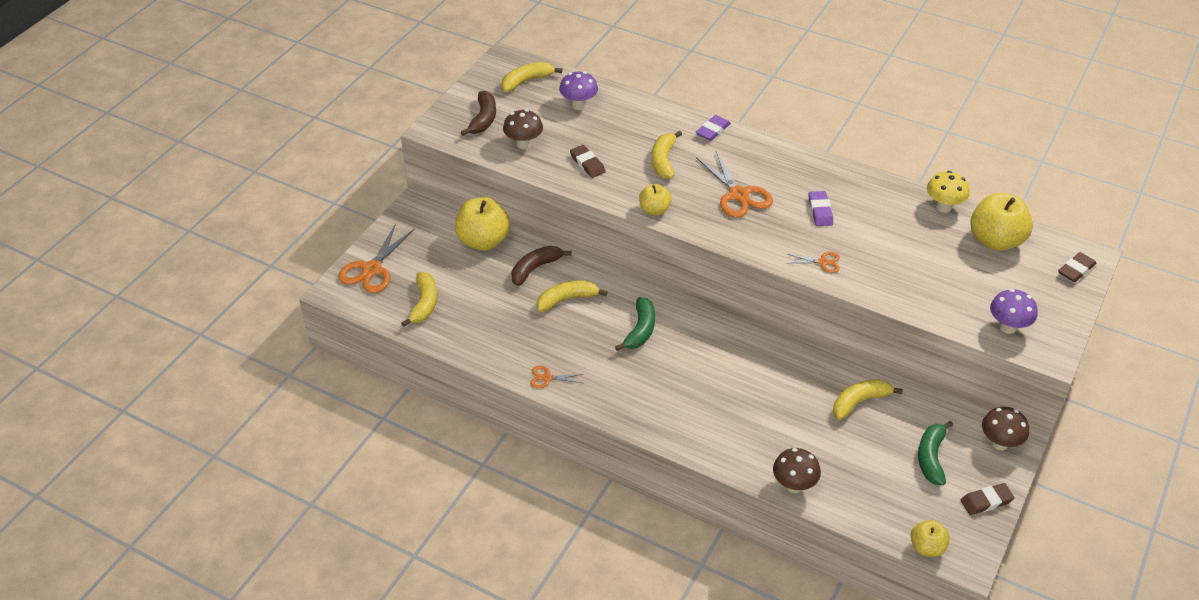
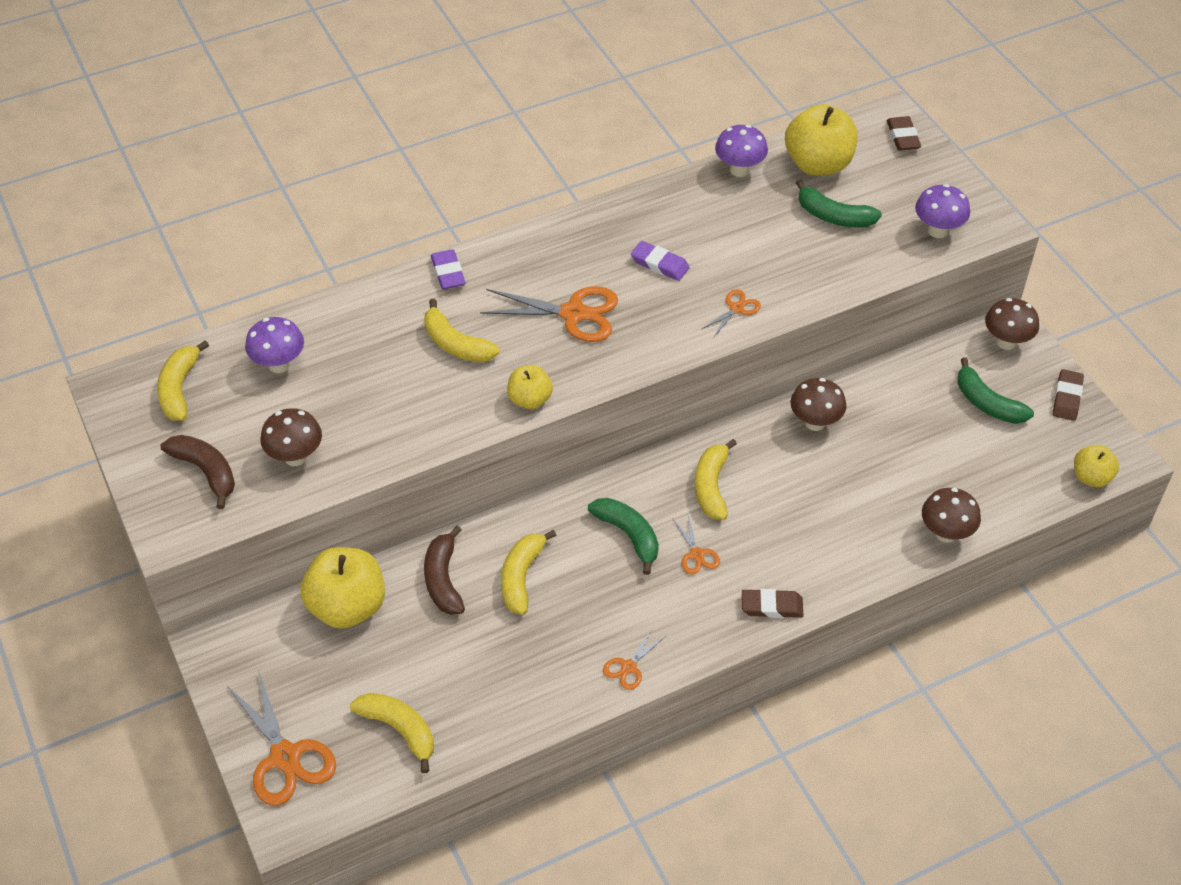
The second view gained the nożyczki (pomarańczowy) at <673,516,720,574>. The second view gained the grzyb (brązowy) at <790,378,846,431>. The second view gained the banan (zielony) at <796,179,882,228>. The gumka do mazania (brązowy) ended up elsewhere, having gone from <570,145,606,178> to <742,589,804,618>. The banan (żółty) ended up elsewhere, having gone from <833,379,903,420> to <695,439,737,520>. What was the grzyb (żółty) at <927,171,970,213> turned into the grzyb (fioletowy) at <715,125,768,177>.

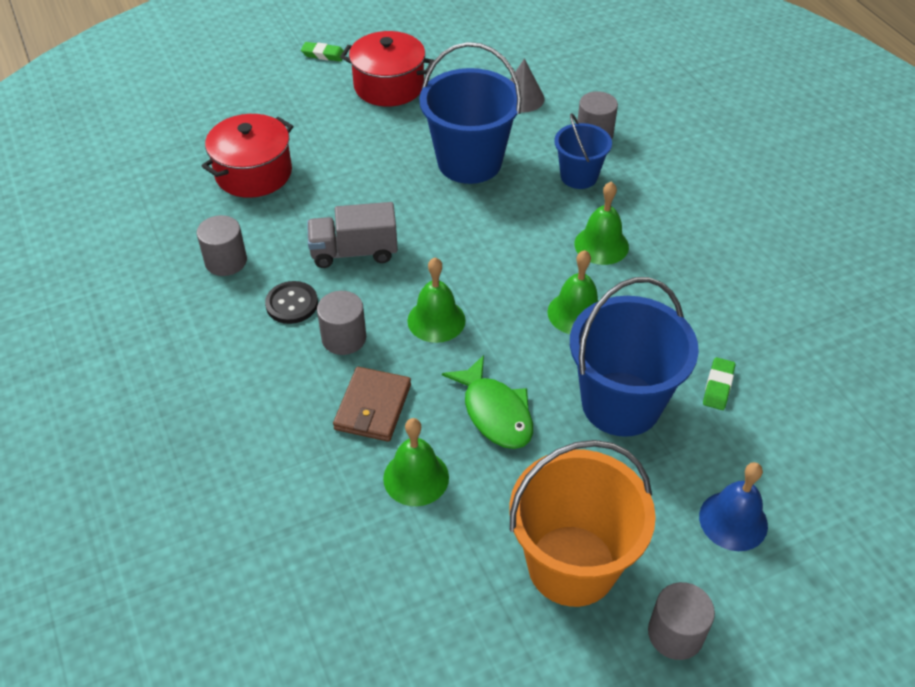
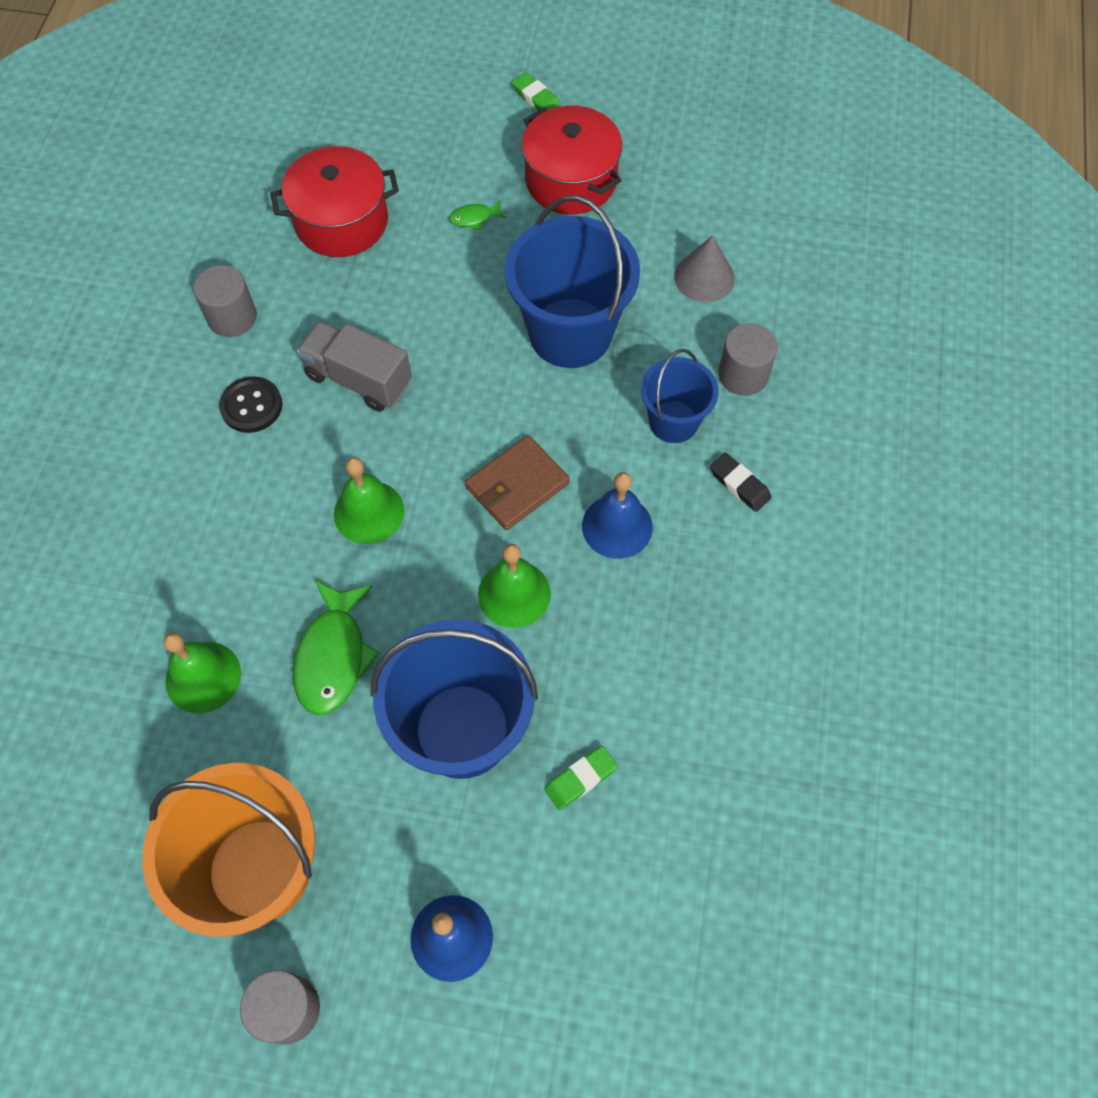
The second view lost the walec (szary) at <317,291,366,355>. The second view gained the ryba (zielony) at <449,200,506,230>. The second view gained the gumka do mazania (czarny) at <710,453,771,512>. The portfel (brązowy) ended up elsewhere, having gone from <333,367,411,442> to <465,435,570,530>. What was the dzwonek (zielony) at <574,181,629,265> turned into the dzwonek (niebieski) at <582,472,653,559>.

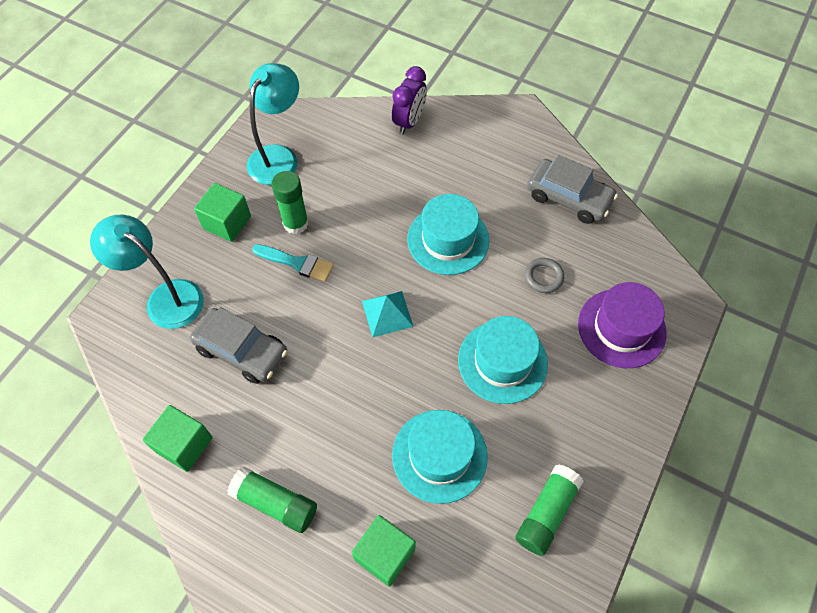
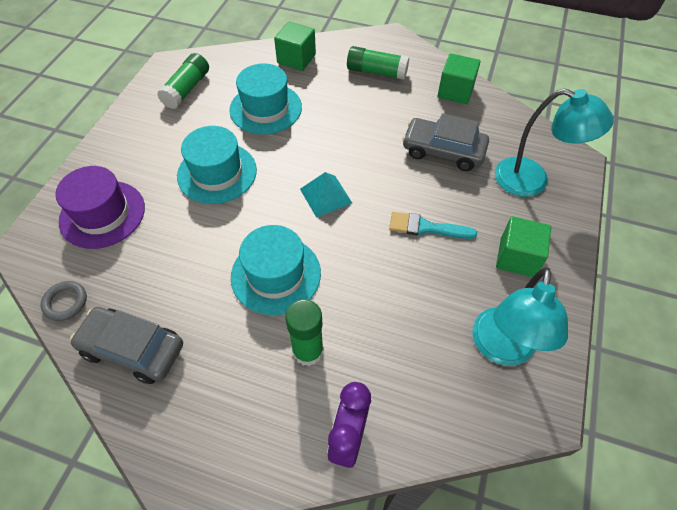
The klej w sztyfcie (zielony) ended up elsewhere, having gone from <271,171,309,234> to <285,299,324,366>. The pierścień (szary) ended up elsewhere, having gone from <525,258,564,293> to <41,281,87,321>.

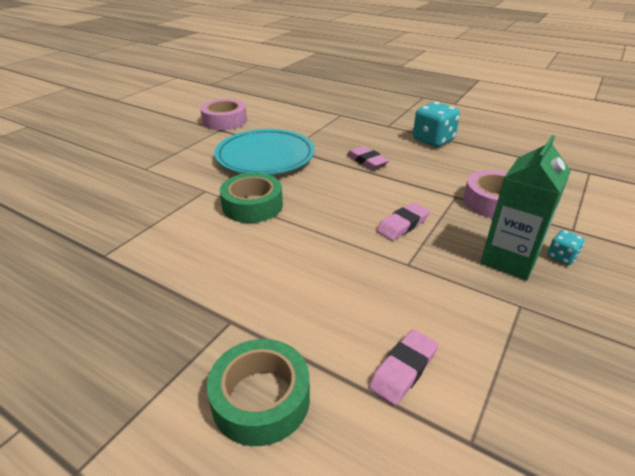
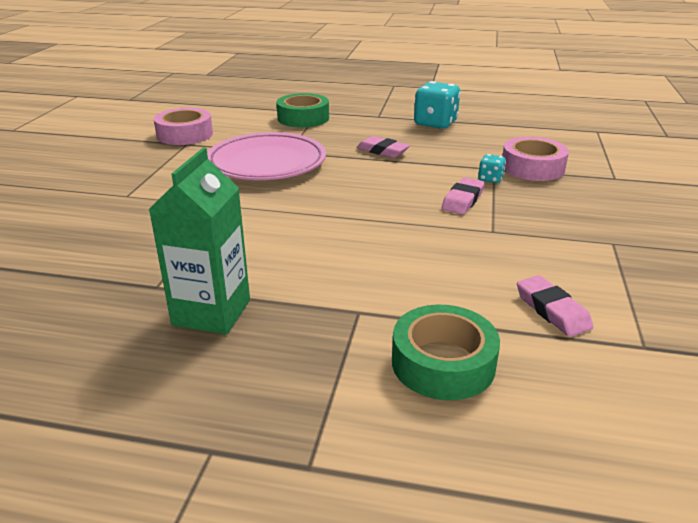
The taśma klejąca (zielony) ended up elsewhere, having gone from <220,173,283,223> to <277,93,329,127>. The karton mleka (zielony) ended up elsewhere, having gone from <480,135,571,280> to <148,148,250,335>. The kostka do gry (turkusowy) ended up elsewhere, having gone from <547,230,585,265> to <478,154,506,183>. What was the talerz (turkusowy) at <214,129,315,175> turned into the talerz (różowy) at <207,132,326,180>. The gumka do mazania (różowy) at <369,329,438,405> ended up facing another way, 45 degrees counterclockwise from before.

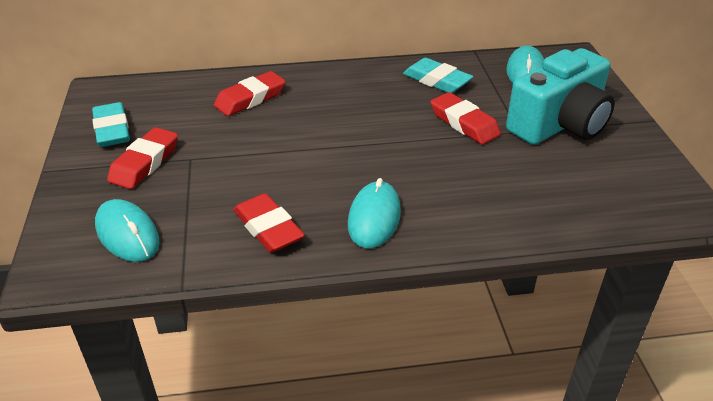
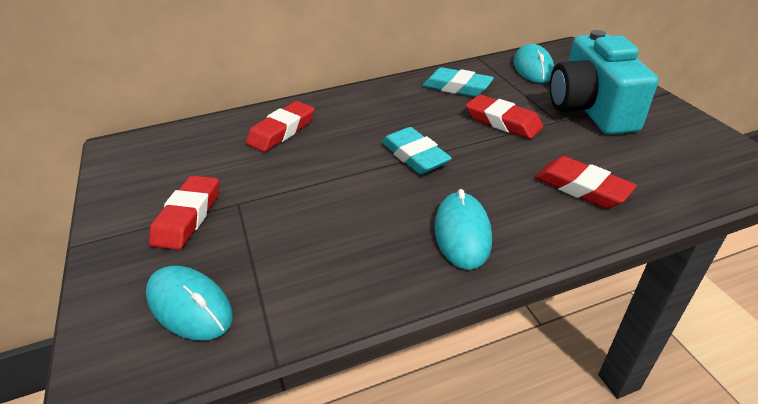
The gumka do mazania (turkusowy) ended up elsewhere, having gone from <92,102,130,147> to <382,127,452,174>. The gumka do mazania (czerwony) ended up elsewhere, having gone from <233,193,305,253> to <535,156,637,208>. The aparat fotograficzny (turkusowy) at <506,48,615,145> ended up facing another way, 135 degrees clockwise from before.

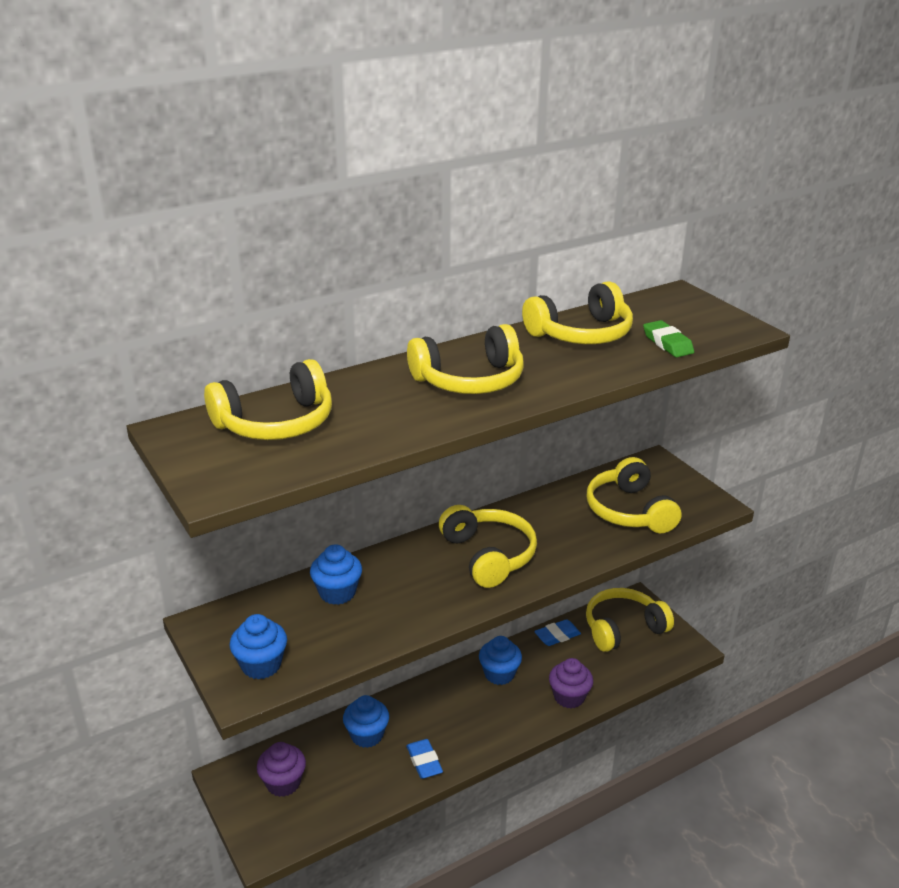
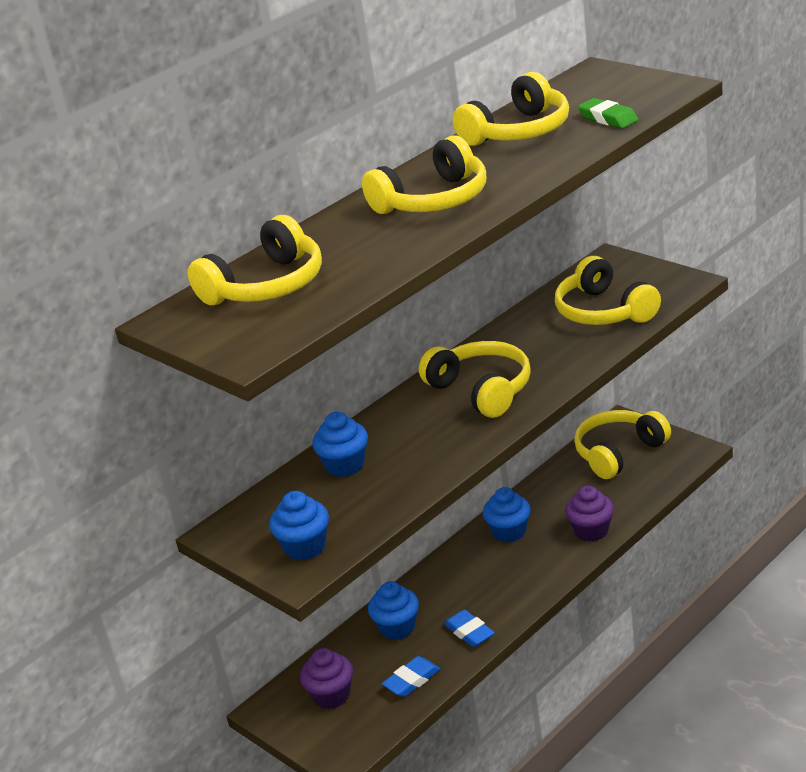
The gumka do mazania (niebieski) ended up elsewhere, having gone from <534,619,581,646> to <382,656,440,697>.

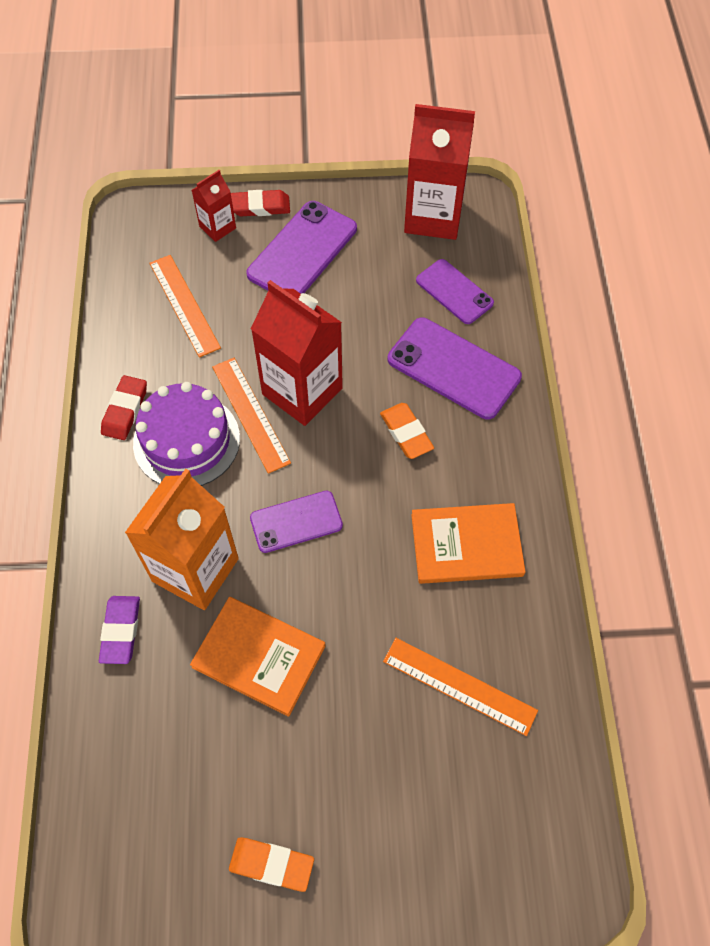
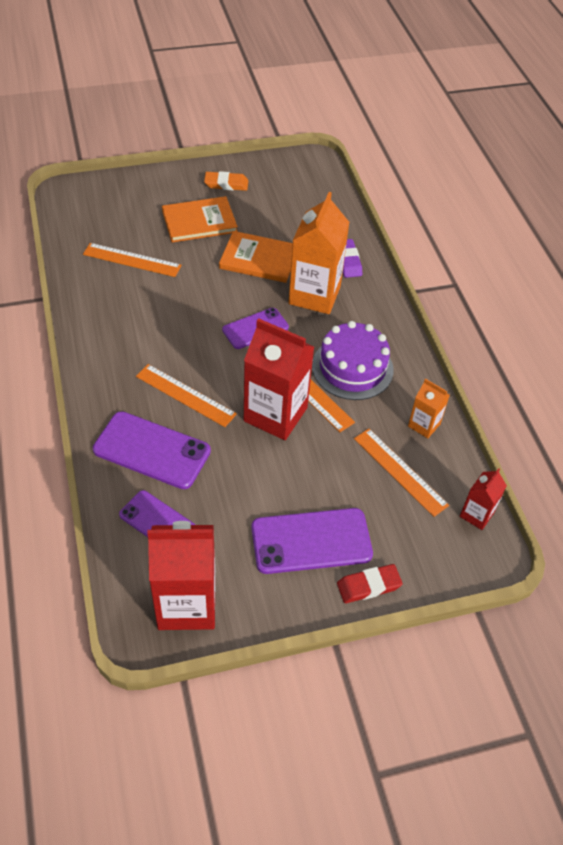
The second view lost the gumka do mazania (czerwony) at <101,375,147,440>. The second view gained the karton mleka (pomarańczowy) at <408,379,450,438>. The karton mleka (czerwony) ended up elsewhere, having gone from <192,170,236,242> to <460,468,507,530>. The książka (pomarańczowy) ended up elsewhere, having gone from <411,503,526,584> to <162,196,238,242>. Where the gumka do mazania (pomarańczowy) stood at <380,403,434,459>, the linijka (pomarańczowy) came to stand at <136,364,237,427>. The telefon (fioletowy) at <246,201,357,294> ended up facing another way, 60 degrees clockwise from before.

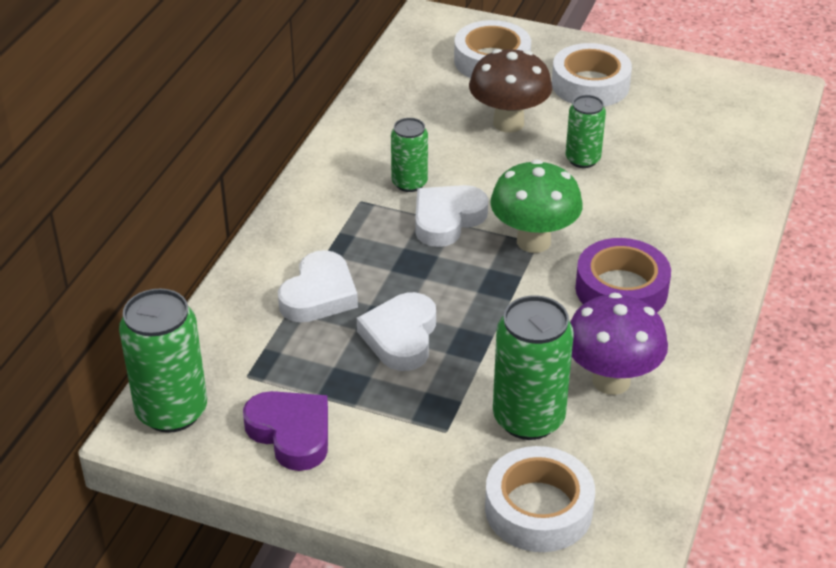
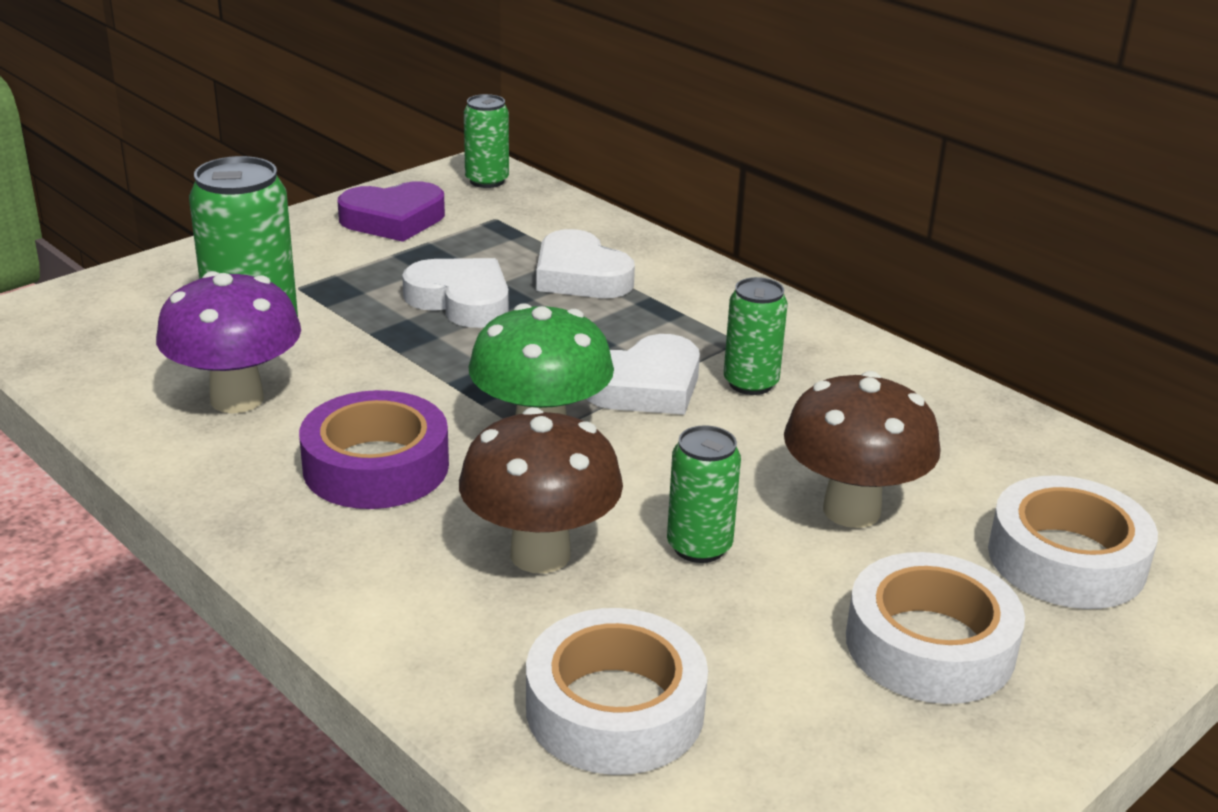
The second view gained the grzyb (brązowy) at <459,407,623,573>. The taśma klejąca (biały) ended up elsewhere, having gone from <485,446,595,552> to <526,608,708,775>. The serce (biały) at <415,185,488,247> ended up facing another way, 75 degrees clockwise from before. The size of the puszka (zielony) at <119,289,207,433> changed by a factor of 0.60.

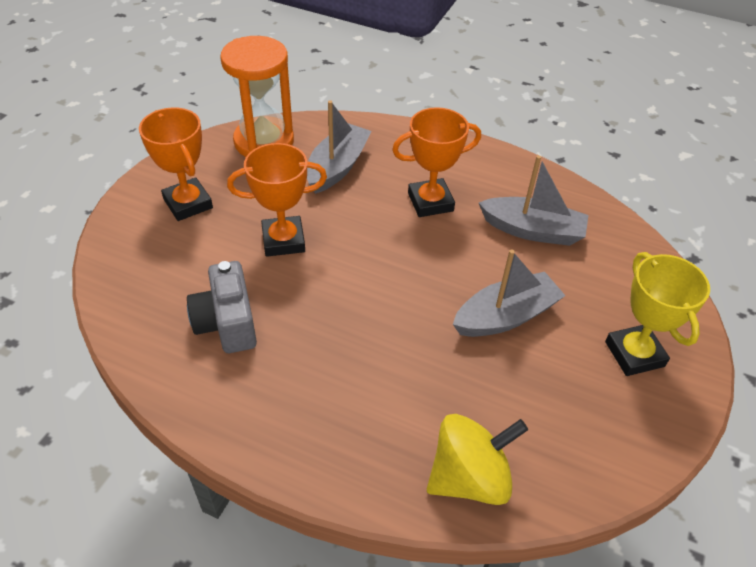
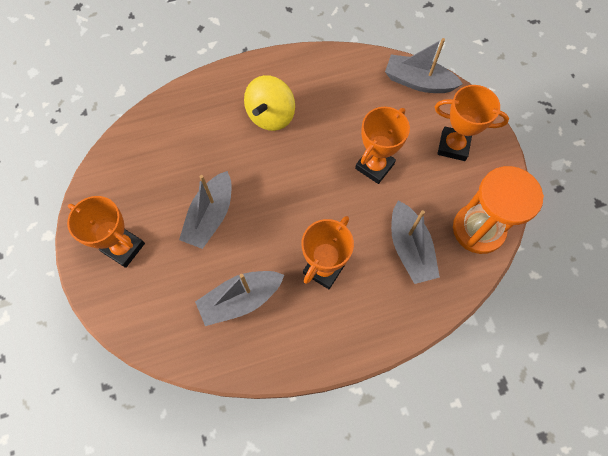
The second view lost the aparat fotograficzny (szary) at <187,261,257,353>. The second view gained the łódka (szary) at <385,38,463,93>. The bączek (żółty) ended up elsewhere, having gone from <427,414,528,505> to <244,75,295,131>. What was the puchar (żółty) at <605,252,710,376> turned into the puchar (pomarańczowy) at <67,196,145,268>.

